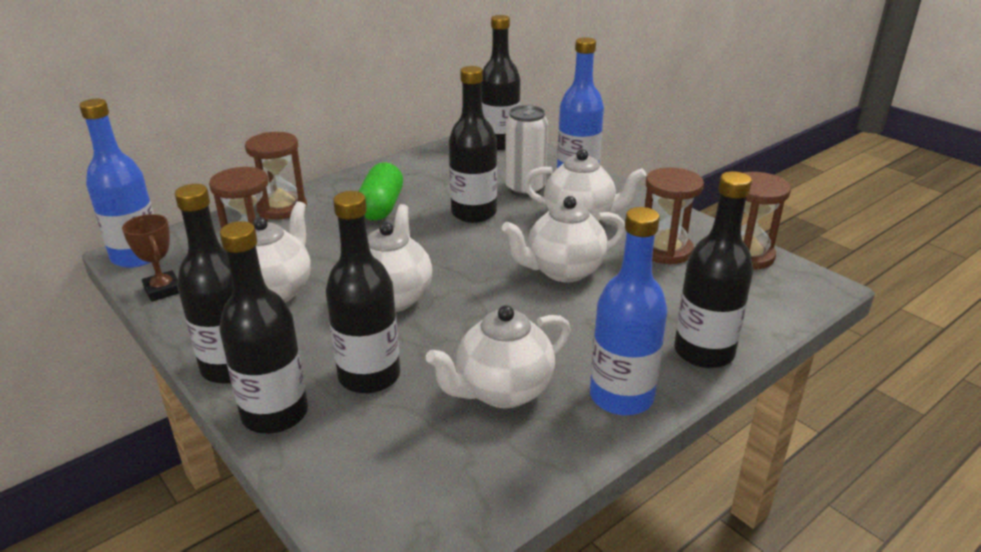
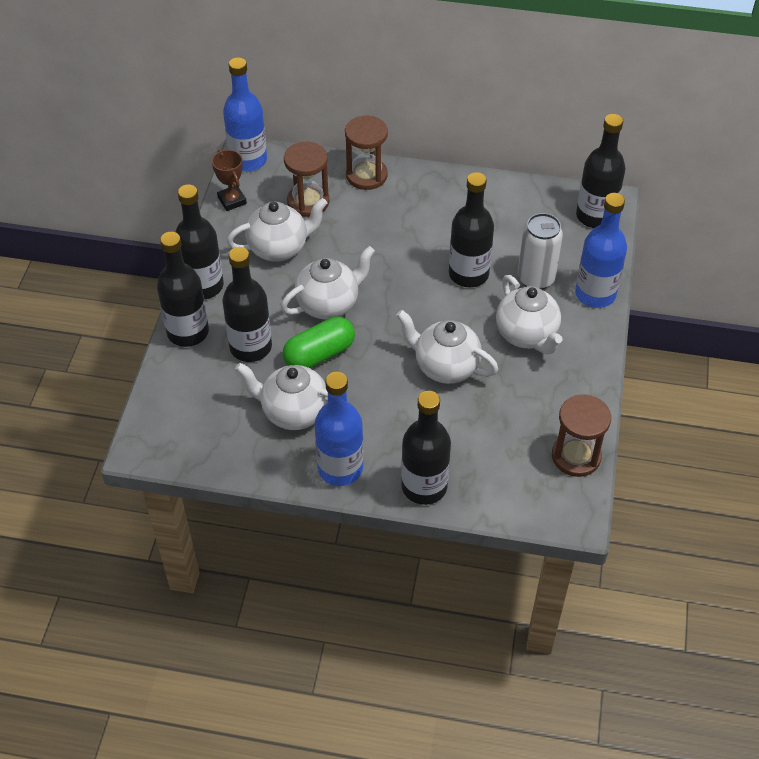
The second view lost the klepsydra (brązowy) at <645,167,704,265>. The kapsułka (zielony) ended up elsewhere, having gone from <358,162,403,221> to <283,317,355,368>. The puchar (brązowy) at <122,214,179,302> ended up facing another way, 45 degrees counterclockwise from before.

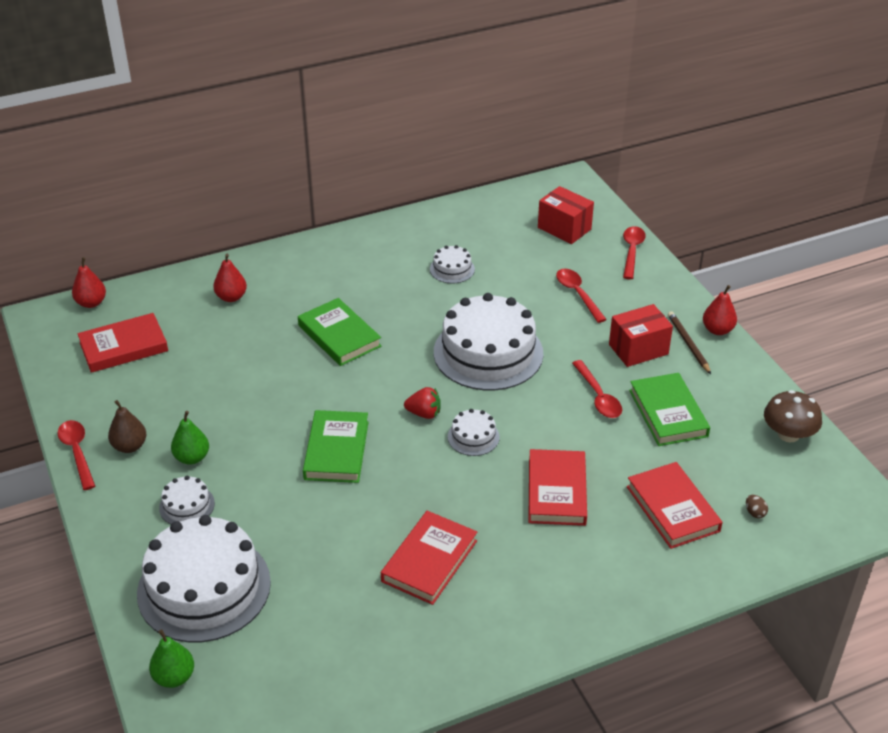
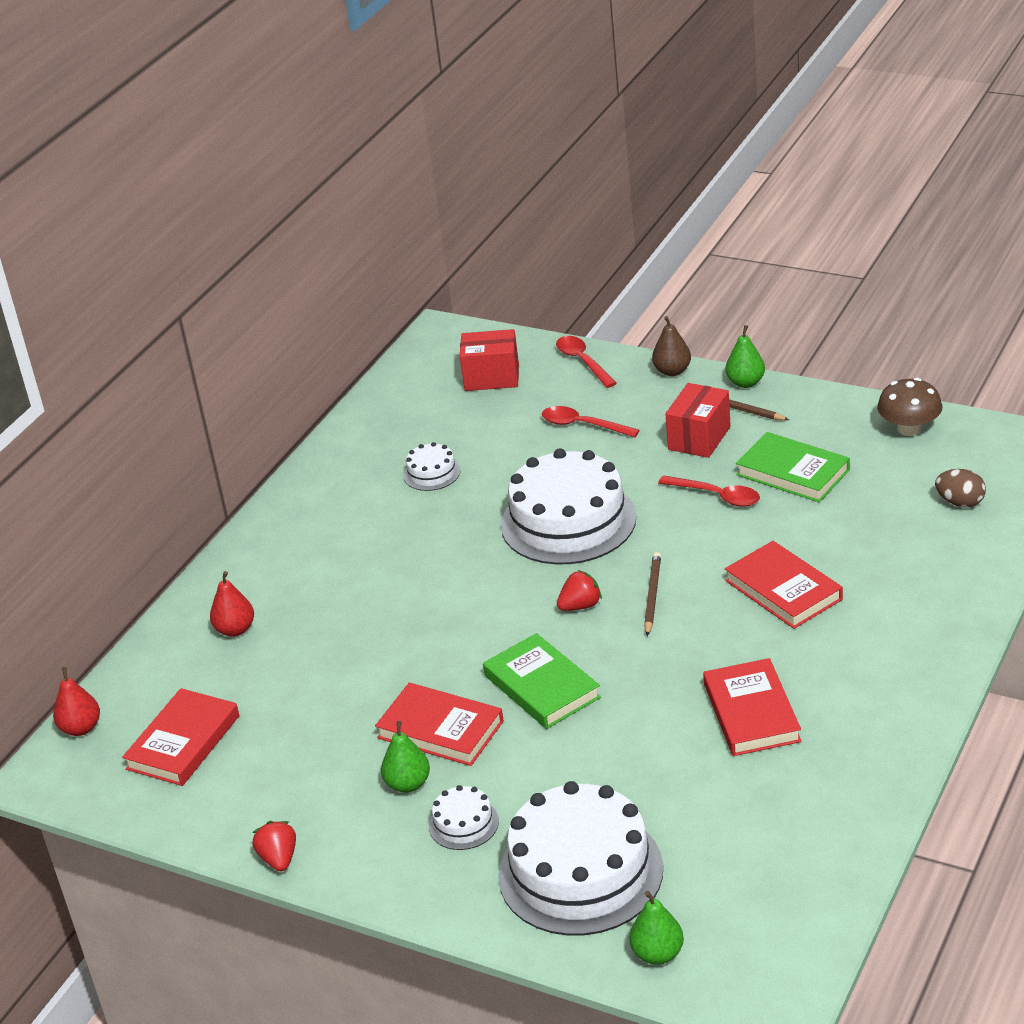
The second view lost the książka (zielony) at <298,298,381,366>. The gruszka (brązowy) ended up elsewhere, having gone from <108,400,147,453> to <652,316,691,376>. The książka (czerwony) ended up elsewhere, having gone from <627,462,722,549> to <375,683,504,766>. Where the łyżka (czerwony) stood at <58,420,95,490>, the truskawka (czerwony) came to stand at <252,821,296,871>. Where the tort (biały) stood at <448,409,500,456>, the ołówek (brązowy) came to stand at <644,552,661,636>. What was the gruszka (czerwony) at <703,285,737,335> turned into the gruszka (zielony) at <725,325,765,388>. The size of the jajko (brązowy) at <746,495,768,518> changed by a factor of 1.73.

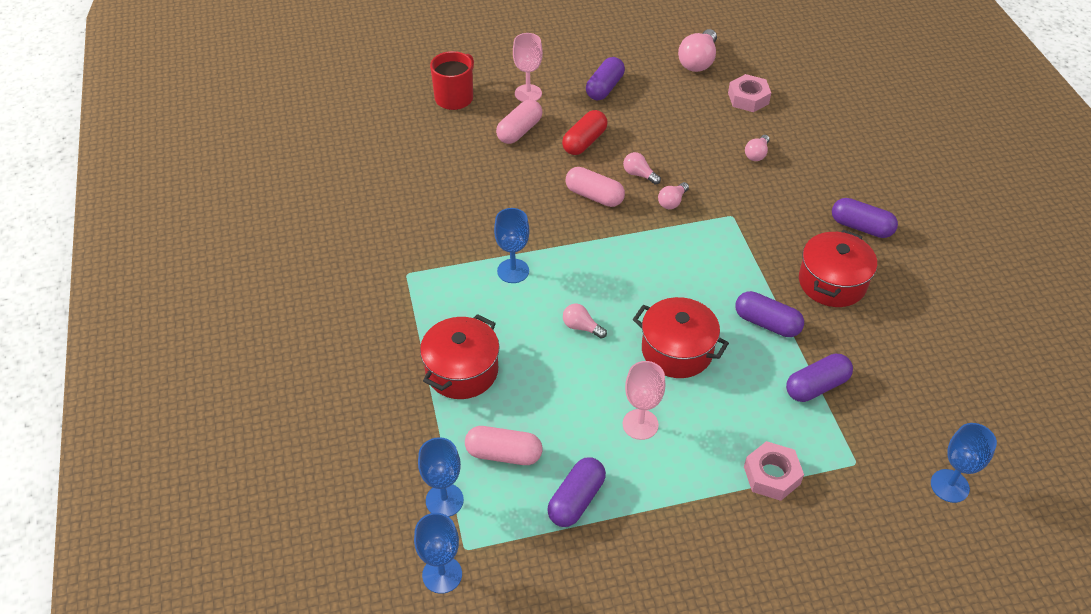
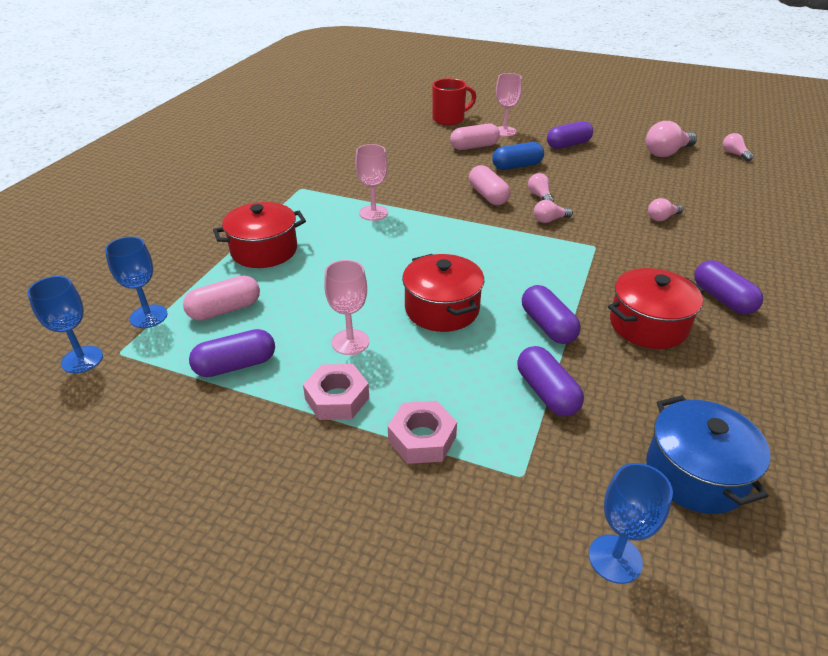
The second view gained the garnek (niebieski) at <646,395,770,514>. The żarówka (różowy) ended up elsewhere, having gone from <563,304,607,339> to <723,133,753,161>. The nakrętka (różowy) ended up elsewhere, having gone from <728,74,771,112> to <303,364,369,420>. What was the kielich (niebieski) at <494,208,530,283> turned into the kielich (różowy) at <355,144,388,221>. What was the kapsułka (czerwony) at <562,110,608,155> turned into the kapsułka (niebieski) at <492,142,544,170>. The kapsułka (różowy) at <465,426,542,465> ended up facing another way, 75 degrees counterclockwise from before. The kapsułka (fioletowy) at <786,354,853,402> ended up facing another way, 60 degrees clockwise from before.

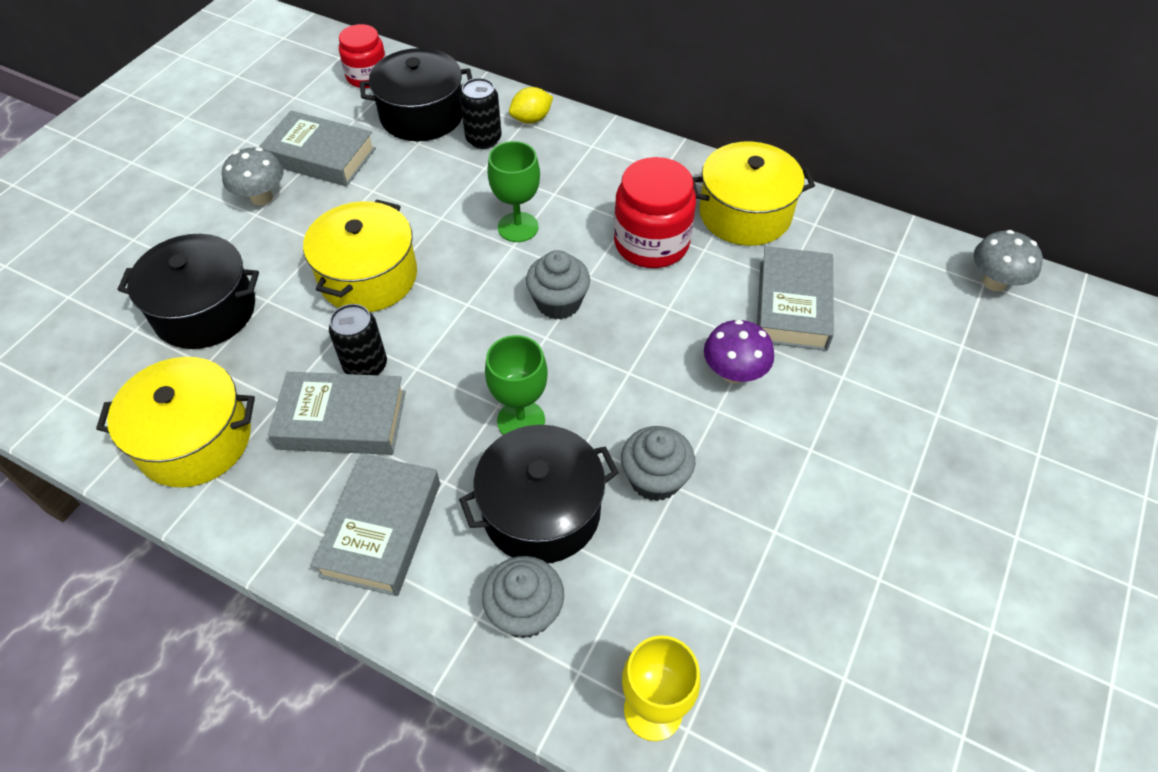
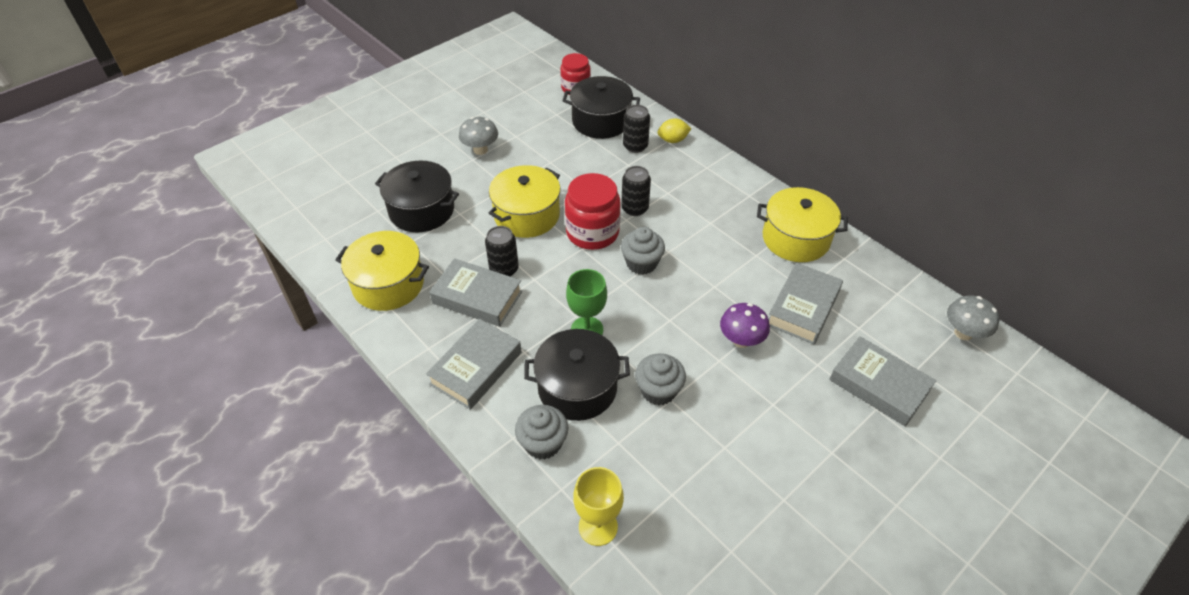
The książka (szary) ended up elsewhere, having gone from <259,110,376,186> to <829,336,936,427>. The słoik (czerwony) ended up elsewhere, having gone from <614,157,696,268> to <565,173,621,250>. Where the kielich (zielony) stood at <487,141,540,242>, the puszka (czarny) came to stand at <621,166,651,216>.

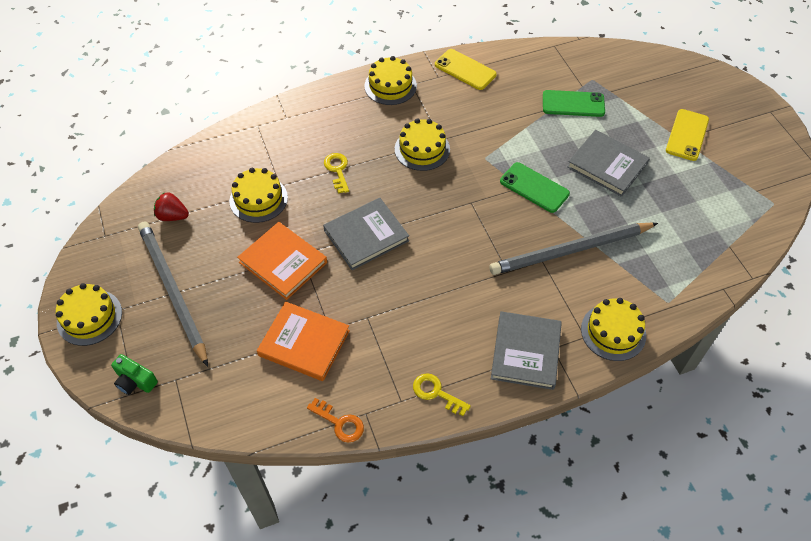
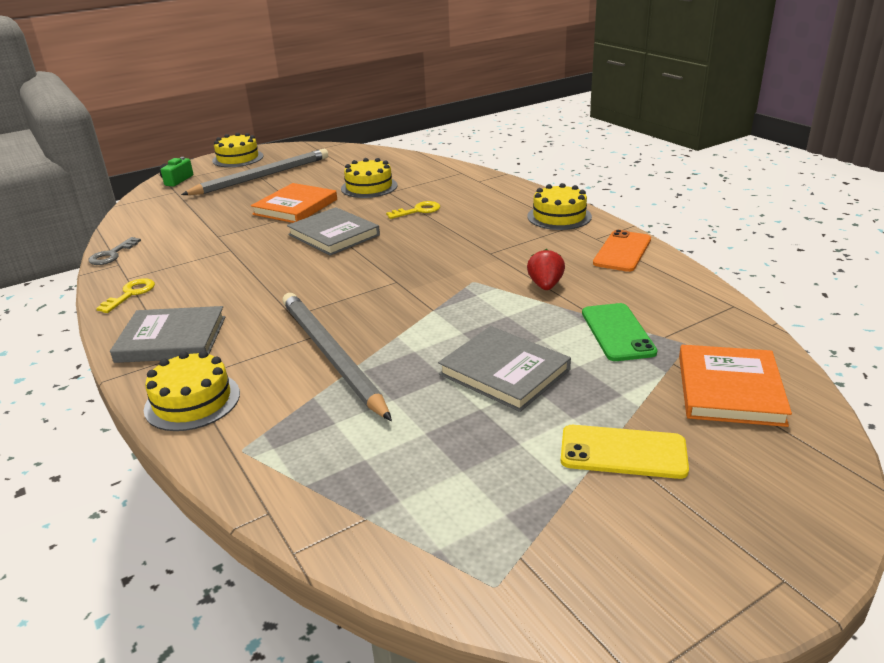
The second view lost the tort (żółty) at <395,119,450,171>. The second view lost the telefon (zielony) at <500,162,570,213>. The truskawka (czerwony) ended up elsewhere, having gone from <154,192,189,221> to <527,249,565,290>. The książka (pomarańczowy) ended up elsewhere, having gone from <257,302,350,381> to <679,345,792,427>. What was the klucz (pomarańczowy) at <307,398,364,443> turned into the klucz (szary) at <88,237,141,265>. What was the telefon (żółty) at <435,49,497,90> turned into the telefon (pomarańczowy) at <593,230,651,272>. The książka (szary) at <567,130,650,197> ended up facing another way, 75 degrees counterclockwise from before.

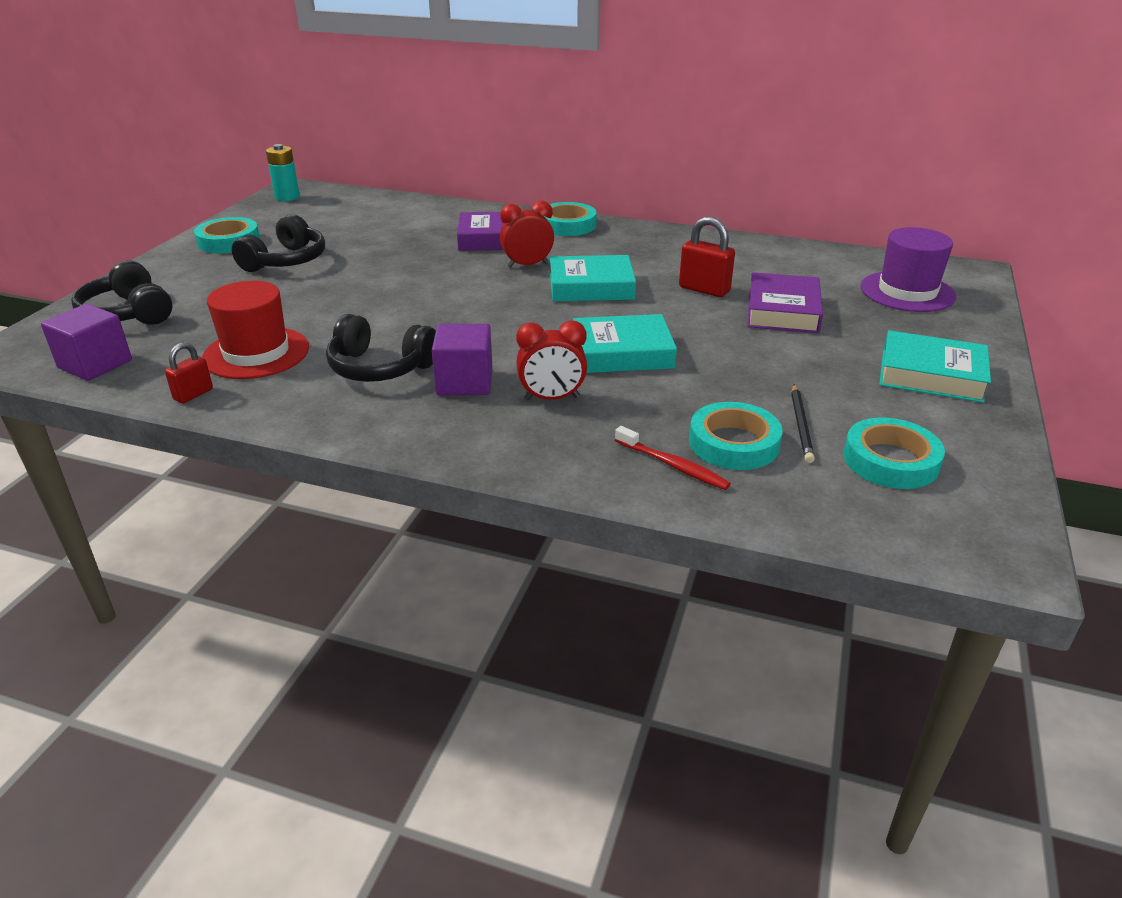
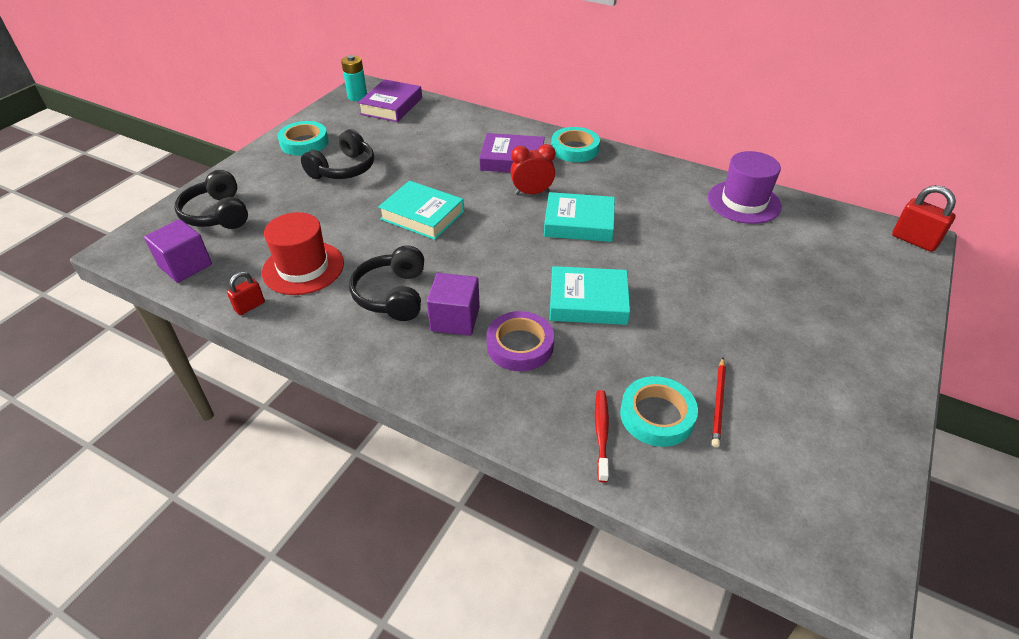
The second view lost the taśma klejąca (turkusowy) at <843,417,945,489>. The kłódka (czerwony) ended up elsewhere, having gone from <679,217,735,297> to <892,185,956,252>. The książka (fioletowy) ended up elsewhere, having gone from <747,272,823,333> to <358,79,422,122>. The kapelusz (fioletowy) ended up elsewhere, having gone from <861,227,956,312> to <708,151,782,224>. The książka (turkusowy) ended up elsewhere, having gone from <879,330,991,403> to <378,181,464,240>. Where the budzik (czerwony) stood at <516,320,587,400>, the taśma klejąca (fioletowy) came to stand at <487,311,554,371>. What was the ołówek (czarny) at <791,385,815,463> turned into the ołówek (czerwony) at <712,358,726,447>. The słuchawki (czarny) at <326,314,436,382> ended up facing another way, 60 degrees clockwise from before. The szczoteczka do zębów (czerwony) at <615,426,731,490> ended up facing another way, 135 degrees counterclockwise from before.

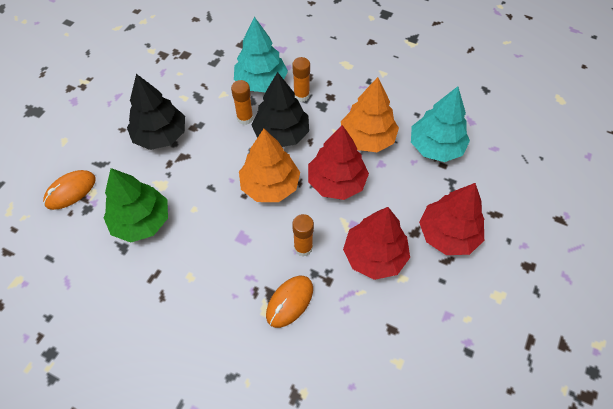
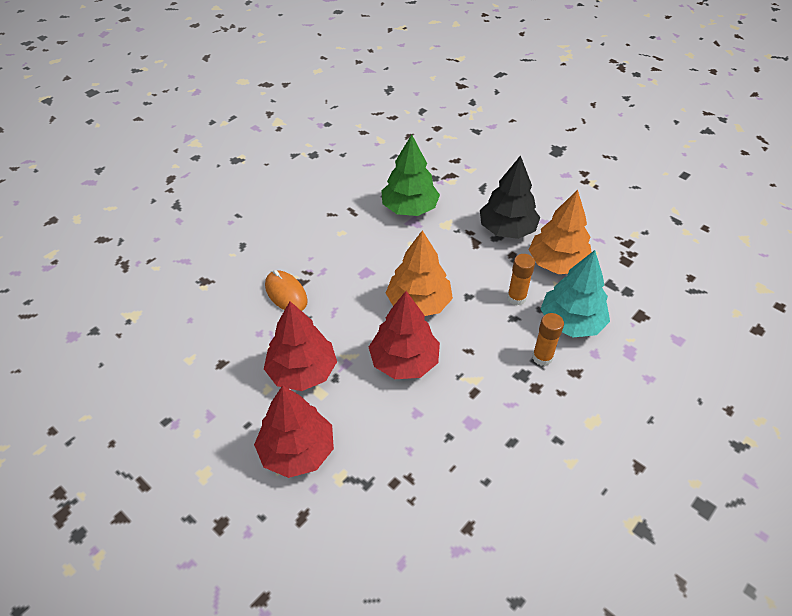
The second view lost the myszka (pomarańczowy) at <43,170,96,210>. The second view lost the drzewko (czarny) at <252,72,309,147>. The second view lost the klej w sztyfcie (pomarańczowy) at <292,214,314,257>. The second view lost the drzewko (turkusowy) at <411,86,470,162>. The drzewko (pomarańczowy) ended up elsewhere, having gone from <341,77,399,152> to <529,190,592,274>.

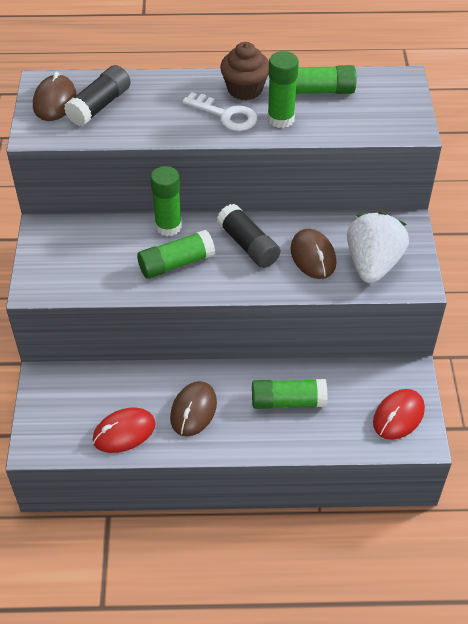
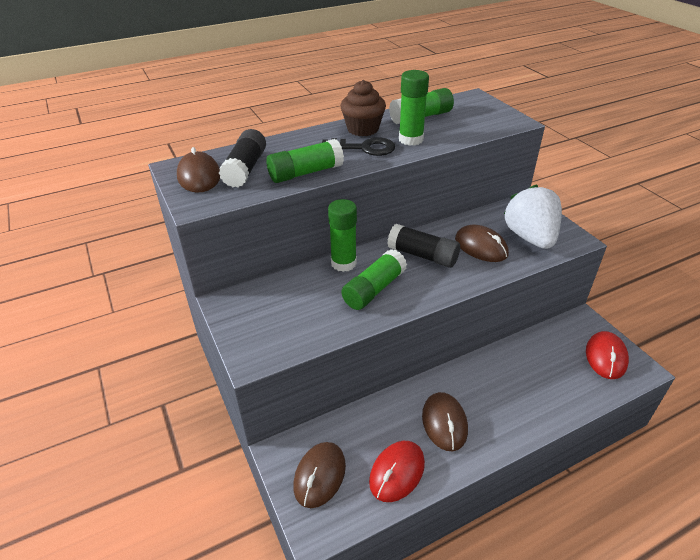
The second view gained the myszka (brązowy) at <293,442,346,508>. The klej w sztyfcie (zielony) ended up elsewhere, having gone from <252,379,327,409> to <266,139,344,183>. What was the klucz (biały) at <182,92,257,131> turned into the klucz (czarny) at <322,137,395,156>.

